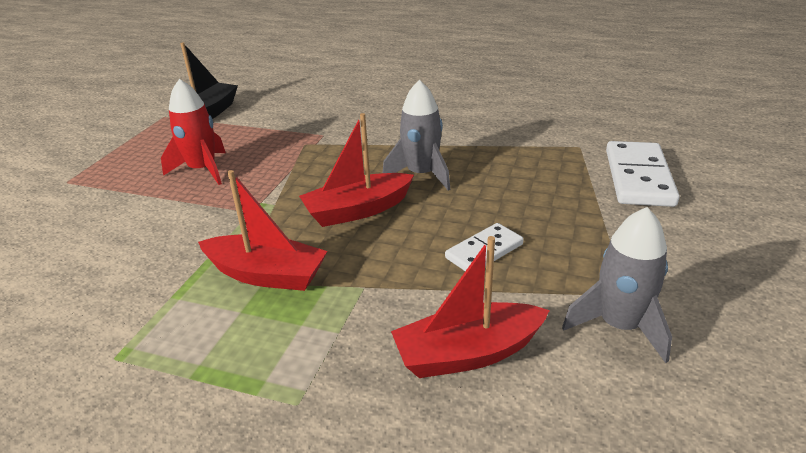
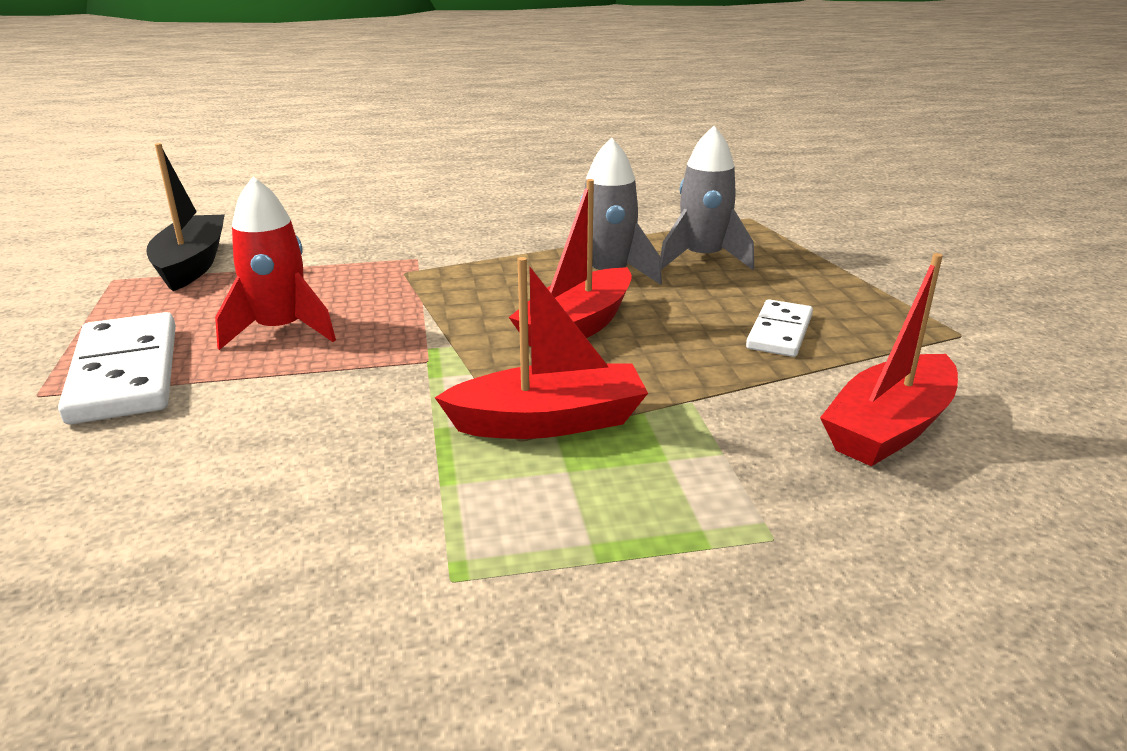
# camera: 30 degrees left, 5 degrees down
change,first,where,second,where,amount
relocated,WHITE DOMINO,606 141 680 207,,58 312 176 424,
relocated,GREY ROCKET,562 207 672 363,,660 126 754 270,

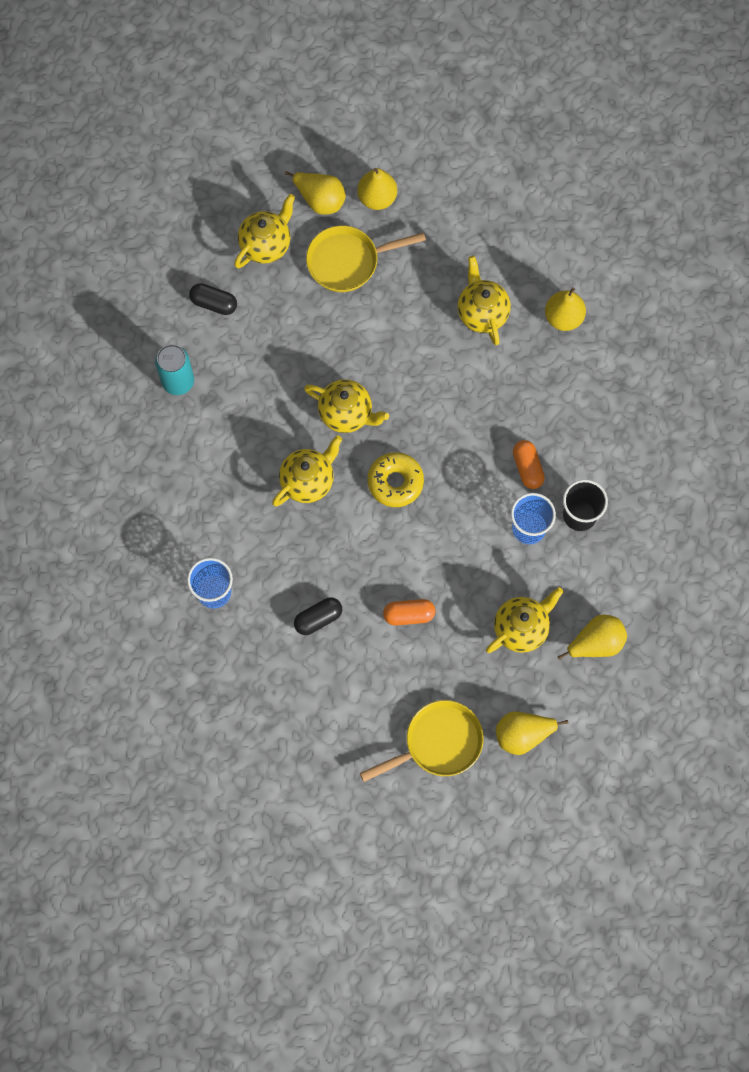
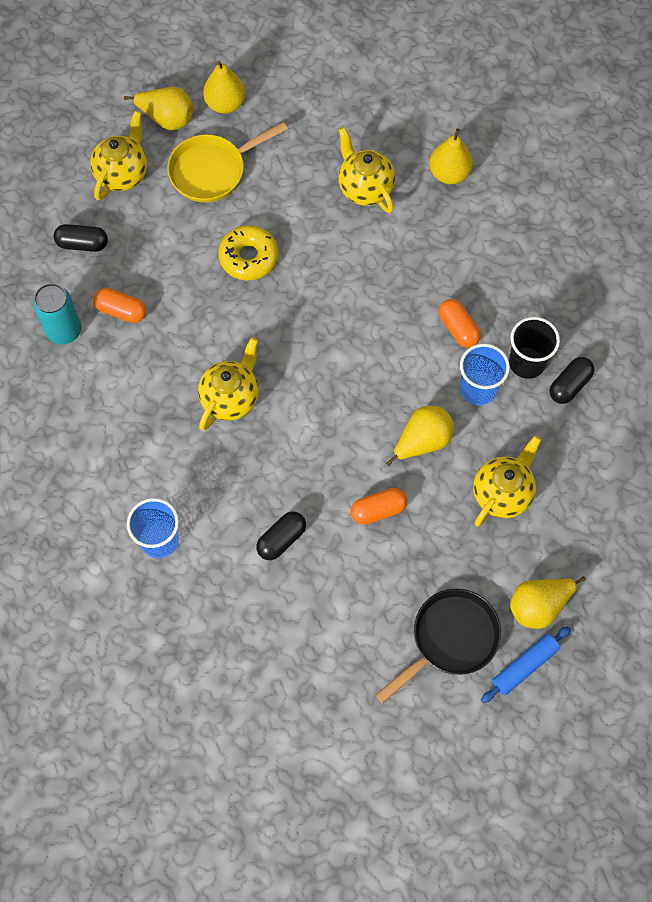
# camera: 15 degrees left, 5 degrees down
change,first,where,second,where,amount
missing,YELLOW TEAPOT,304 379 389 433,,,
relocated,YELLOW DONUT,367 452 424 507,,218 225 278 280,
relocated,YELLOW PEAR,558 615 627 660,,386 406 454 466,
colour,YELLOW PAN,360 700 484 782,BLACK PAN,376 589 501 703,
appeared,,,ORANGE CAPSULE,94 288 146 323,
appeared,,,BLACK CAPSULE,549 357 594 404,
appeared,,,BLUE ROLLING PIN,481 626 571 703,

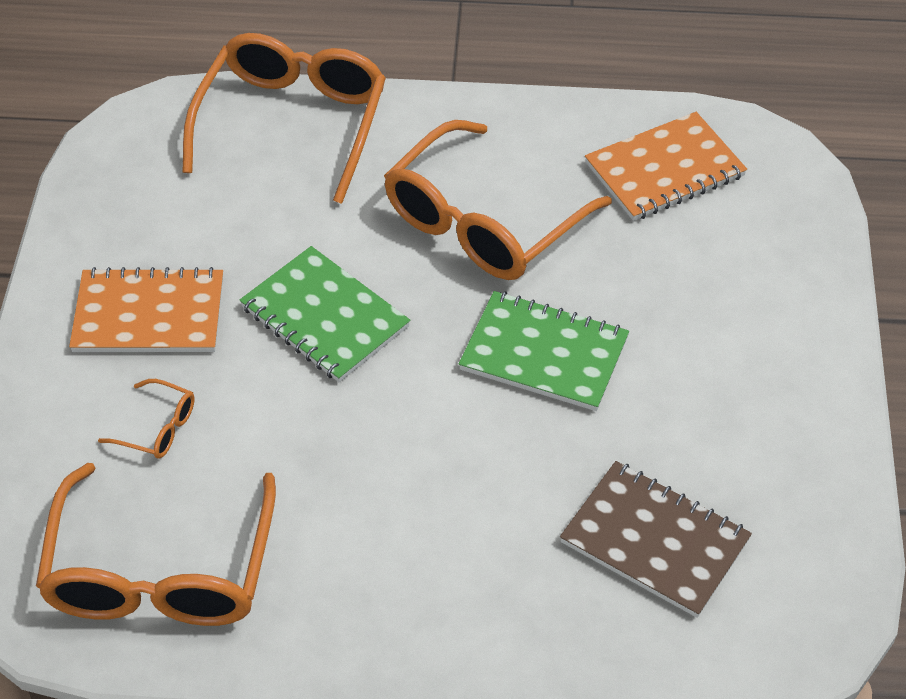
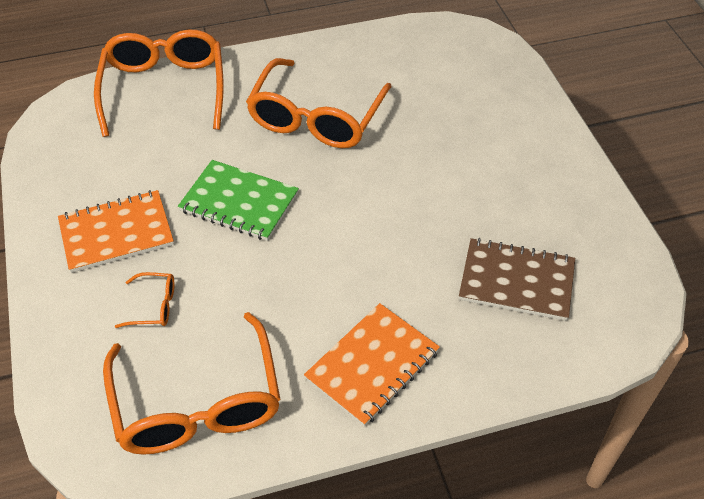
# camera: 20 degrees left, 0 degrees up
change,first,where,second,where,amount
relocated,ORANGE NOTEBOOK,585 112 747 221,,304 303 440 427,
missing,GREEN NOTEBOOK,459 291 629 411,,,

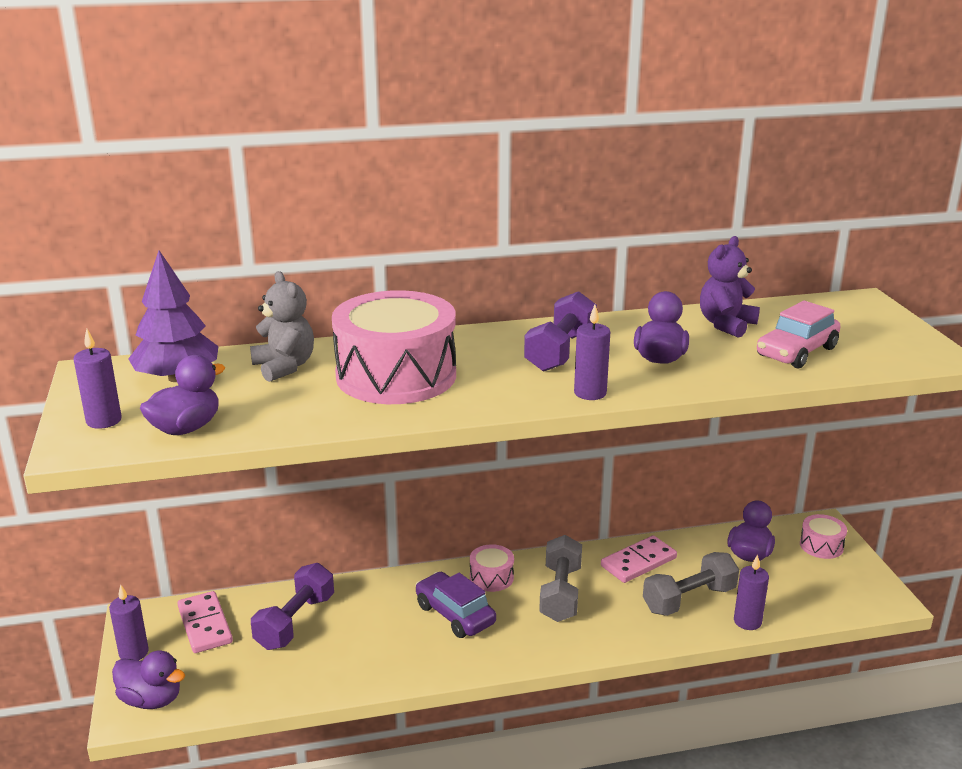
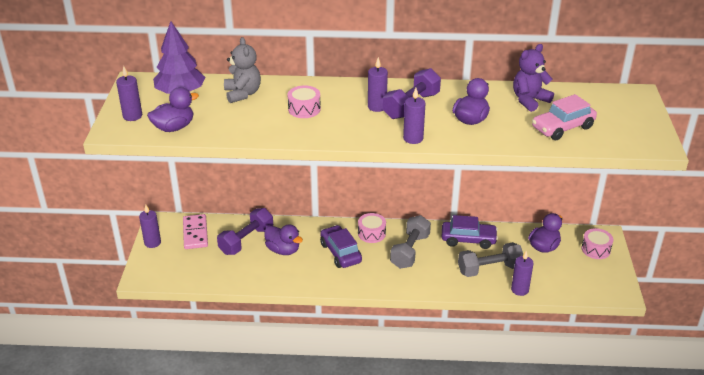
# camera: 15 degrees right, 10 degrees up
change,first,where,second,where,amount
size,PINK DRUM,332 290 456 404,,287 85 321 118,x0.44
exchanged,PINK DOMINO,601 535 677 583,PURPLE CAR,442 215 498 249,
relocated,PURPLE DUCK,112 650 185 709,,264 224 303 255,
appeared,,,PURPLE CANDLE,368 57 388 112,

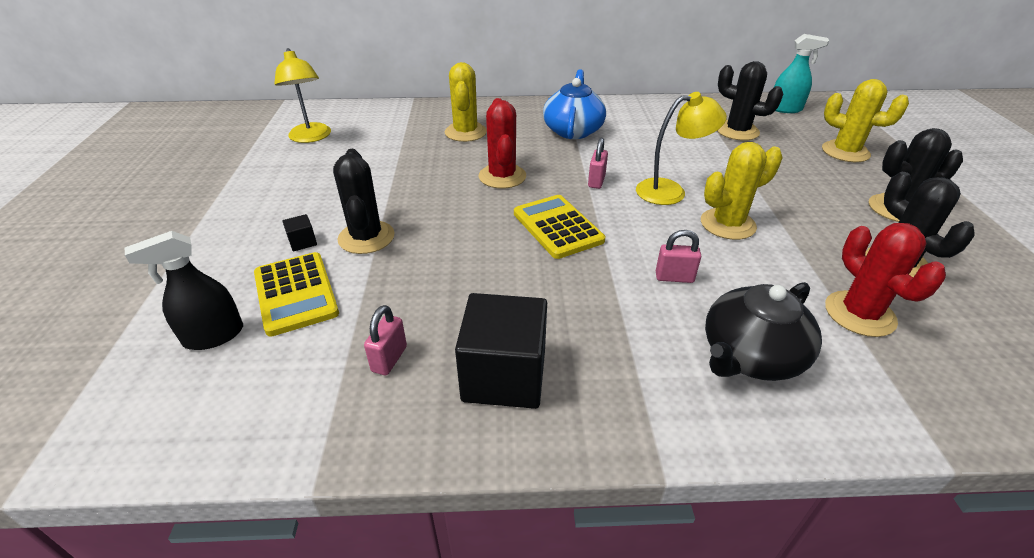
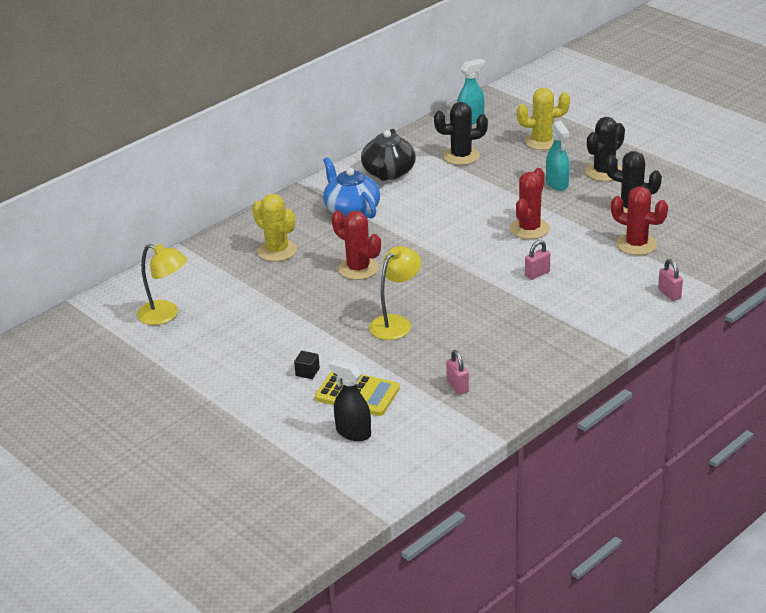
# camera: 40 degrees left, 5 degrees down
change,first,where,second,where,amount
relocated,YELLOW LAMP,636 92 727 205,,369 246 421 340,
relocated,PINK PADLOCK,588 138 608 189,,658 259 683 301,
colour,YELLOW CACTUS,701 142 783 240,RED CACTUS,510 168 550 239,
missing,BLACK CACTUS,333 149 395 254,,,
missing,YELLOW CALCULATOR,514 195 605 259,,,
spun,BLACK SPRAY BOTTLE,125 231 243 350,,329 359 371 441,105 degrees clockwise
relocated,BLACK TEAPOT,705 282 822 381,,361 129 416 181,
missing,BLACK CUBE,455 293 547 409,,,
appeared,,,TURQUOISE SPRAY BOTTLE,546 121 570 191,

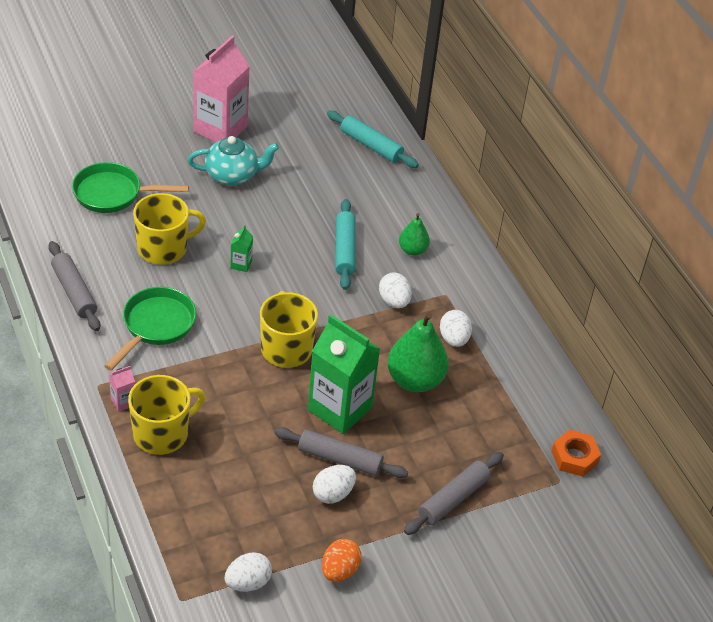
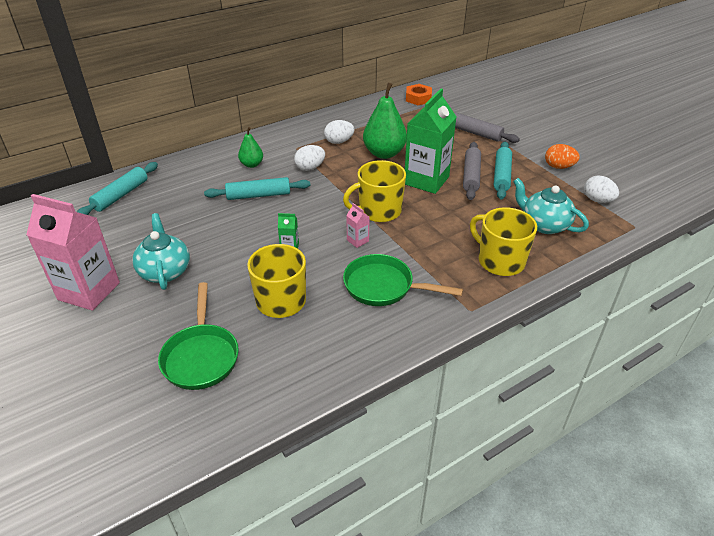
# camera: 95 degrees left, 5 degrees down
change,first,where,second,where,amount
missing,GREY ROLLING PIN,48 241 100 331,,,
relocated,PINK CARTON,109 366 135 412,,346 203 370 248,
exchanged,WHITE EGG,313 465 356 504,TURQUOISE ROLLING PIN,494 142 512 199,
appeared,,,TURQUOISE TEAPOT,513 178 589 234,

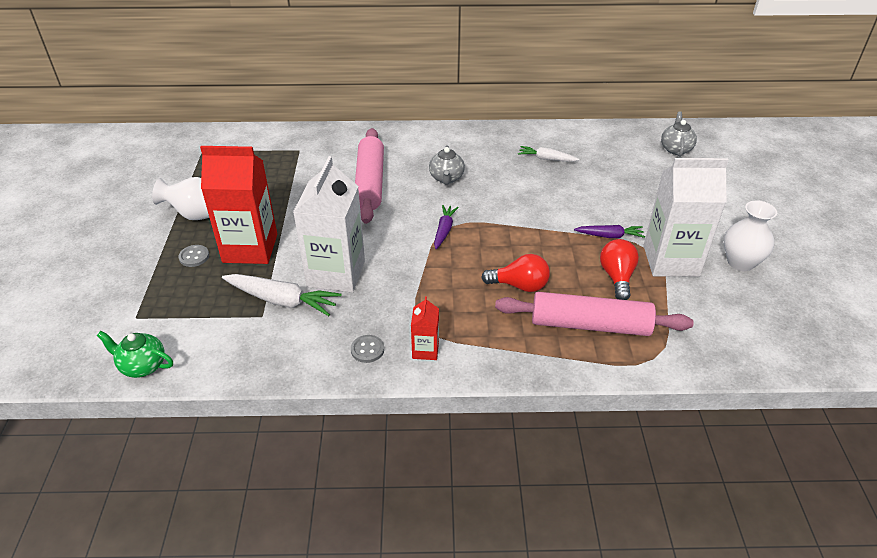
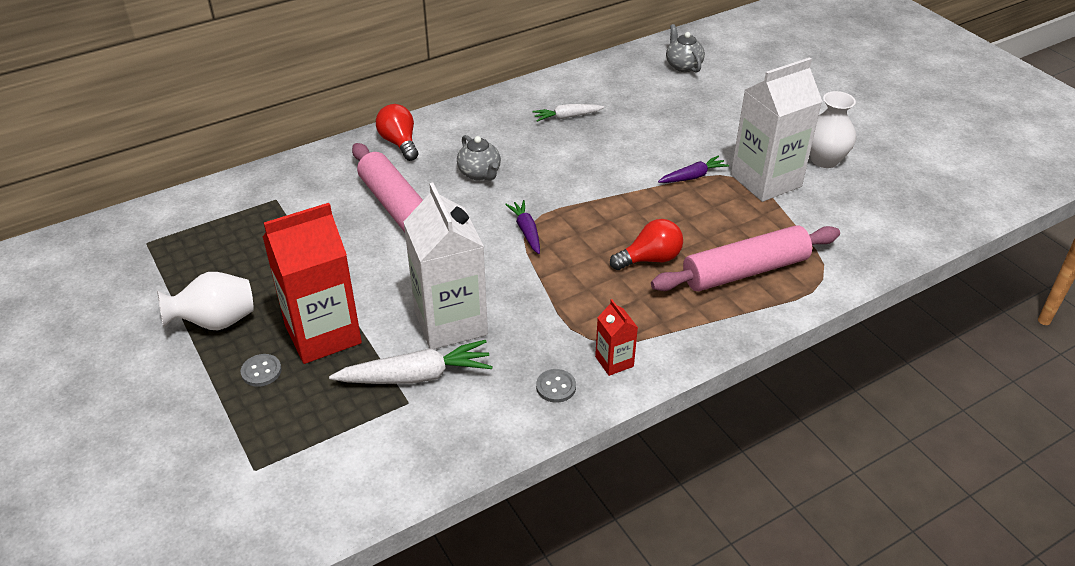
# camera: 30 degrees left, 0 degrees up
change,first,where,second,where,amount
relocated,RED LIGHT BULB,600 239 639 300,,376 104 418 161,
missing,GREEN TEAPOT,97 331 173 378,,,

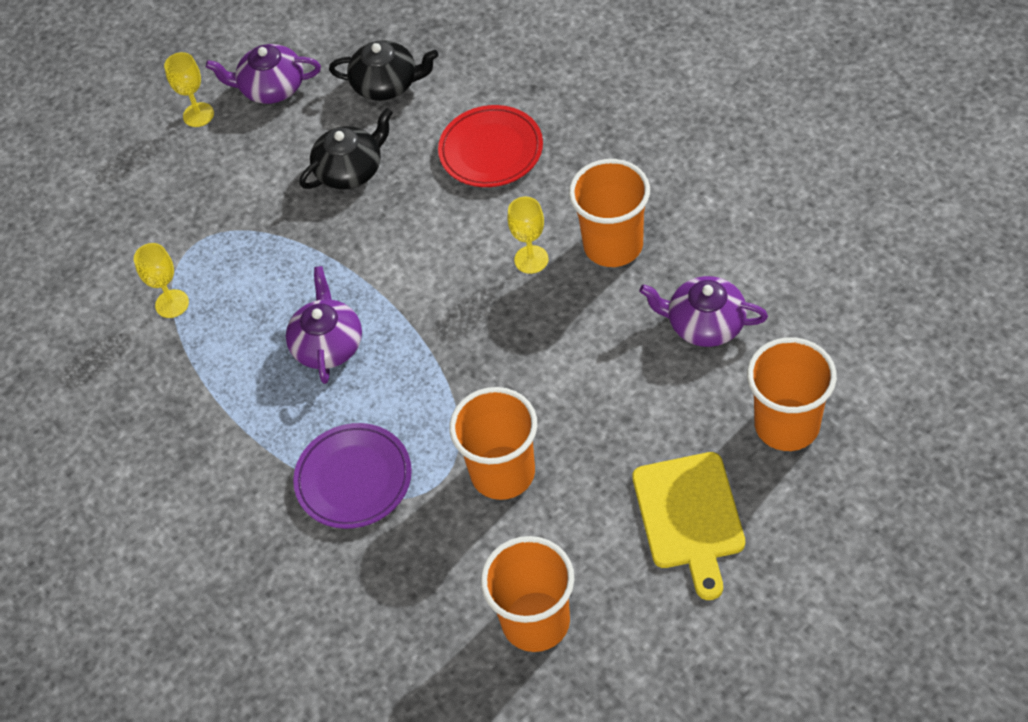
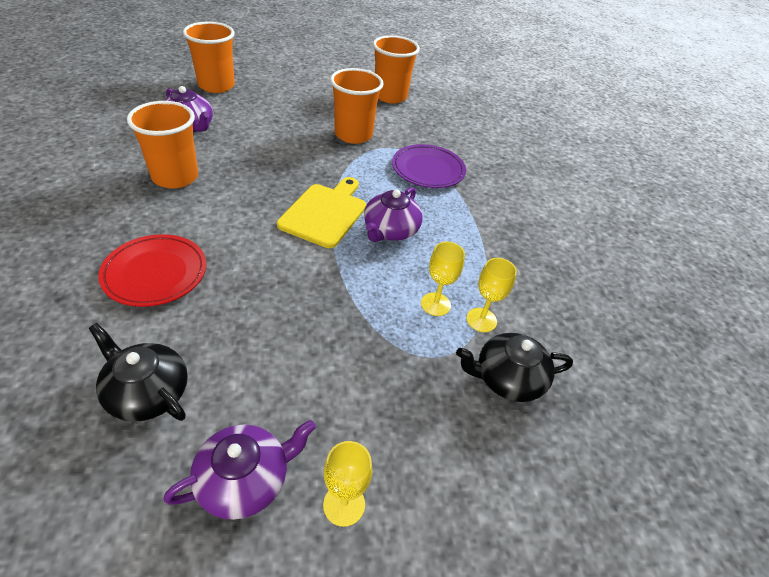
# camera: 160 degrees left, 10 degrees down
change,first,where,second,where,amount
spun,PURPLE TEAPOT,206 44 321 104,,163 420 316 520,60 degrees counterclockwise
relocated,BLACK TEAPOT,299 108 393 189,,456 333 573 402,
relocated,YELLOW GOBLET,508 197 549 274,,421 242 465 316,
relocated,YELLOW CUTTING BOARD,632 452 745 600,,277 177 366 248,

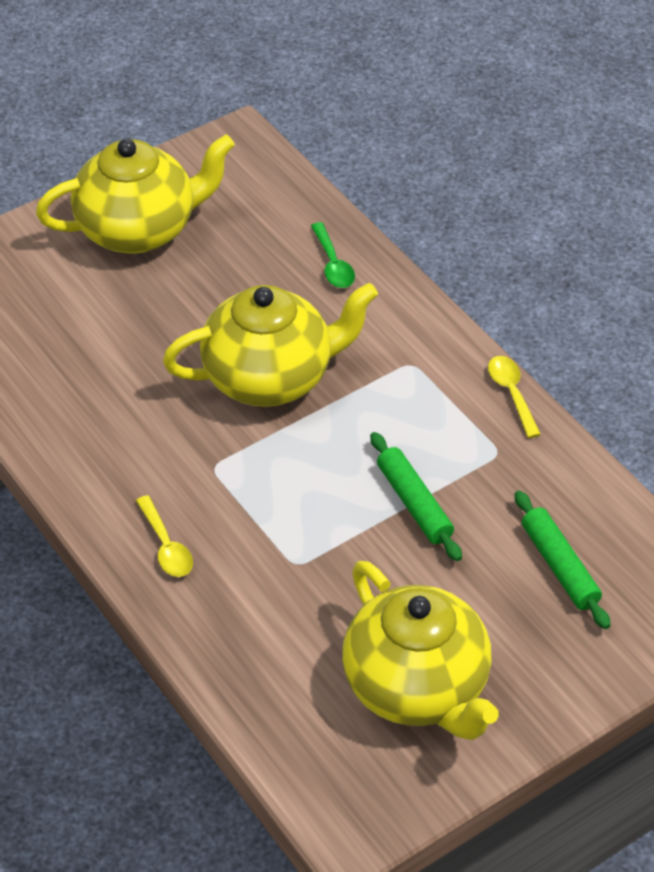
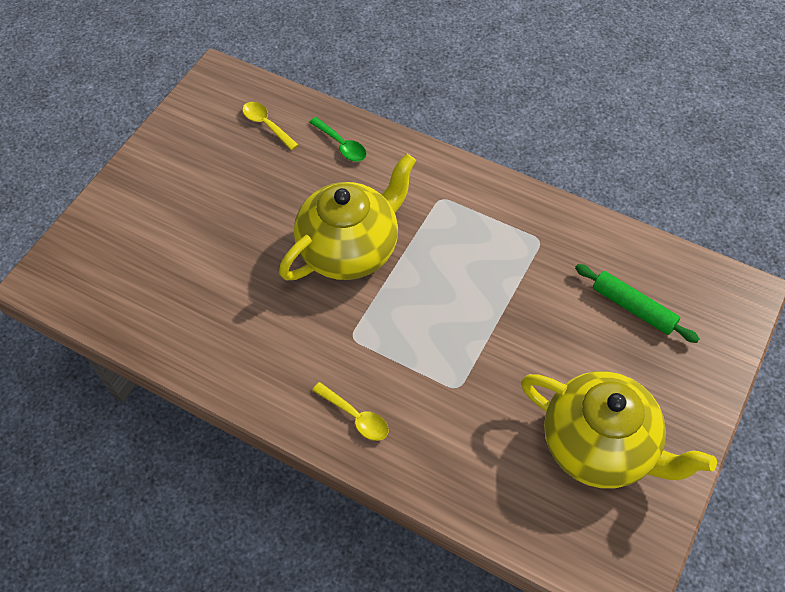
# camera: 25 degrees left, 10 degrees up
change,first,where,second,where,amount
missing,YELLOW TEAPOT,36 134 235 254,,,
relocated,YELLOW SPOON,488 356 541 438,,242 102 298 150,
missing,GREEN ROLLING PIN,370 432 462 561,,,

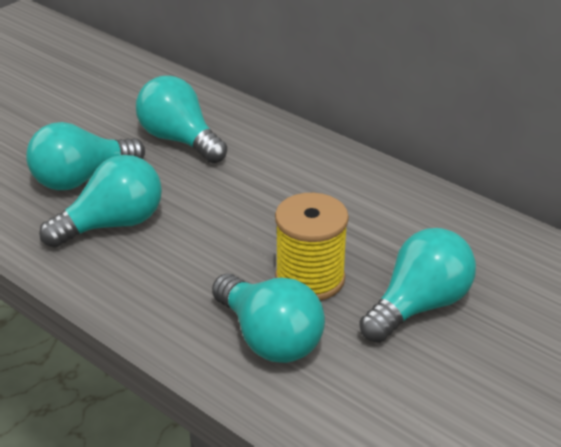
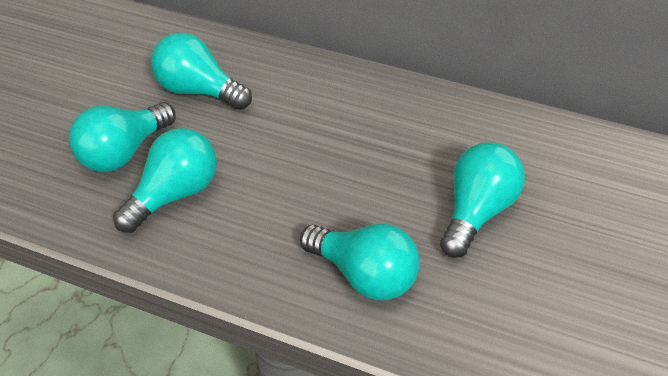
# camera: 15 degrees left, 10 degrees up
change,first,where,second,where,amount
missing,YELLOW SPOOL,275 193 349 301,,,

